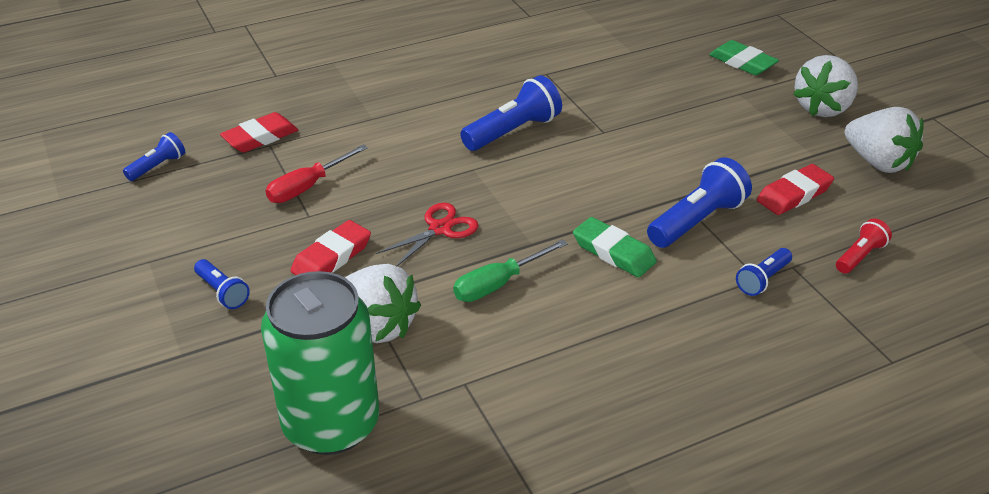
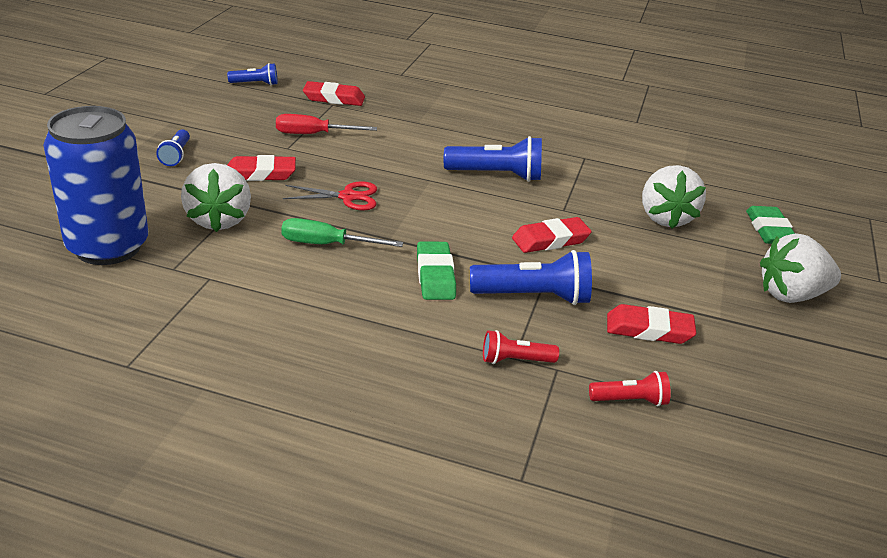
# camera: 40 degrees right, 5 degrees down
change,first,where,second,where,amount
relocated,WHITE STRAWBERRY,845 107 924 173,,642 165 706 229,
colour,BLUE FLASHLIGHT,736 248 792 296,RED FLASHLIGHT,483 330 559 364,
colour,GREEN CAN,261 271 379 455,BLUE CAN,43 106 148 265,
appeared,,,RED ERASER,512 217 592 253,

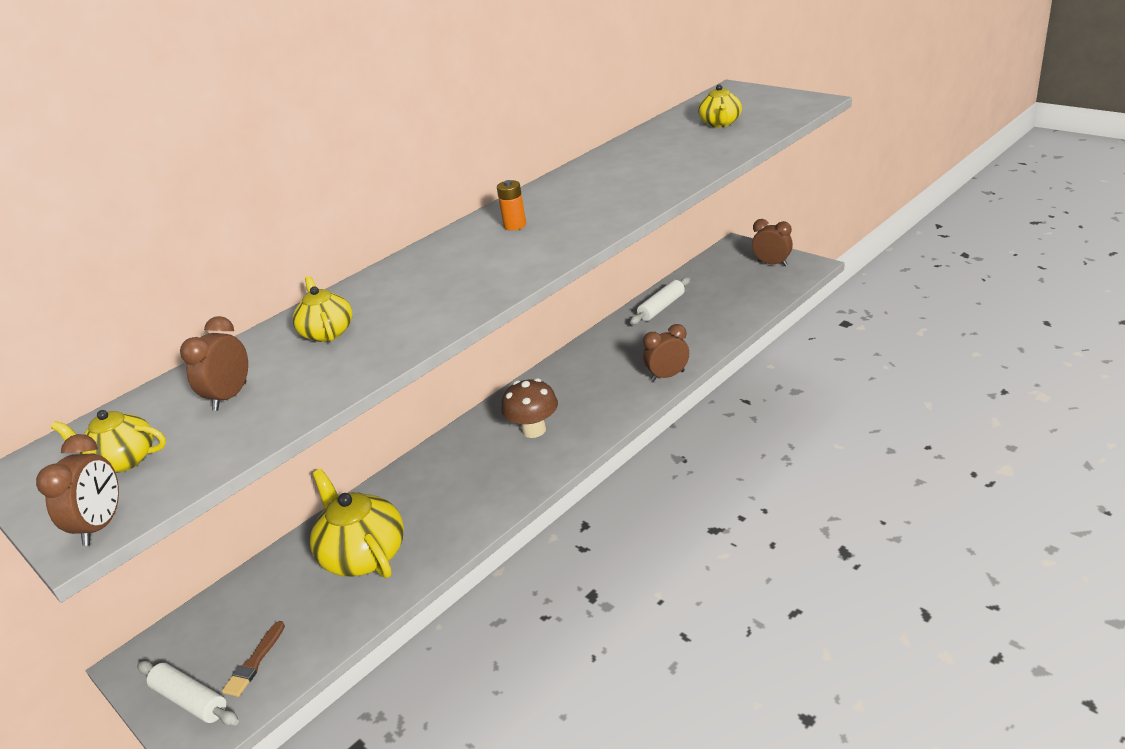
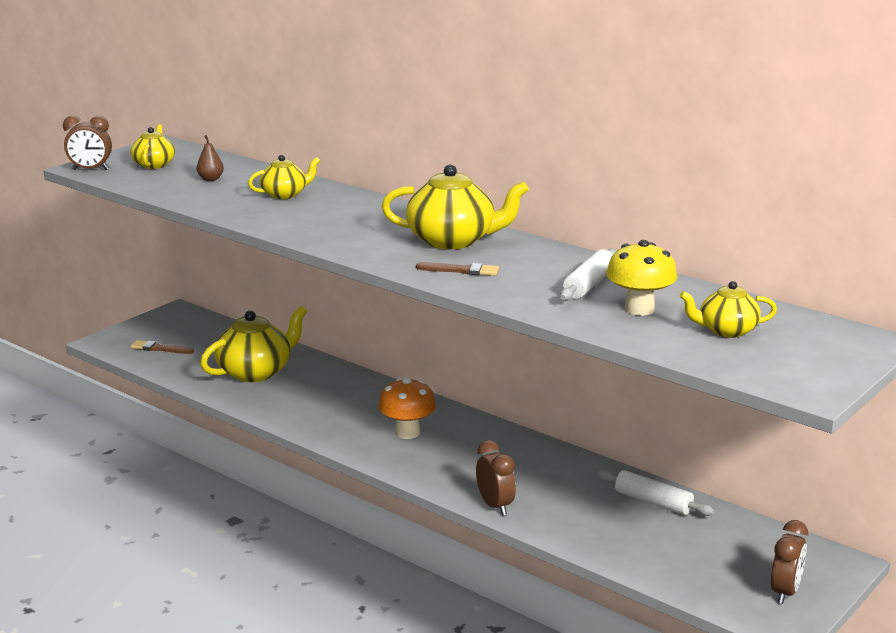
# camera: 80 degrees right, 10 degrees down
change,first,where,second,where,amount
exchanged,ORANGE BATTERY,497 180 526 230,YELLOW TEAPOT,382 164 529 249,
exchanged,BROWN CLOCK,180 316 248 411,BROWN PEAR,196 135 224 181,
colour,BROWN MUSHROOM,501 378 558 438,ORANGE MUSHROOM,378 378 436 439,
relocated,WHITE ROLLING PIN,137 661 239 726,,560 248 616 301,
appeared,,,YELLOW MUSHROOM,606 240 677 316,
appeared,,,BROWN BRUSH,416 262 499 276,

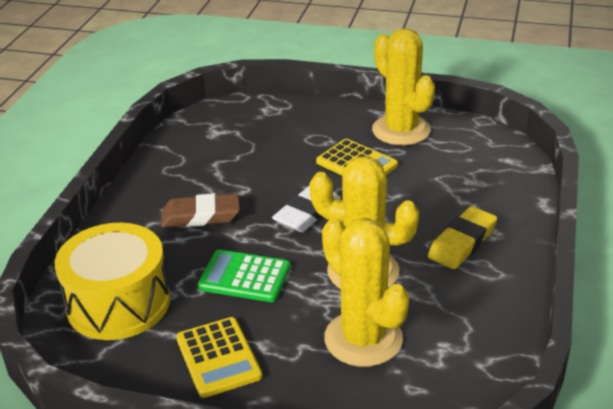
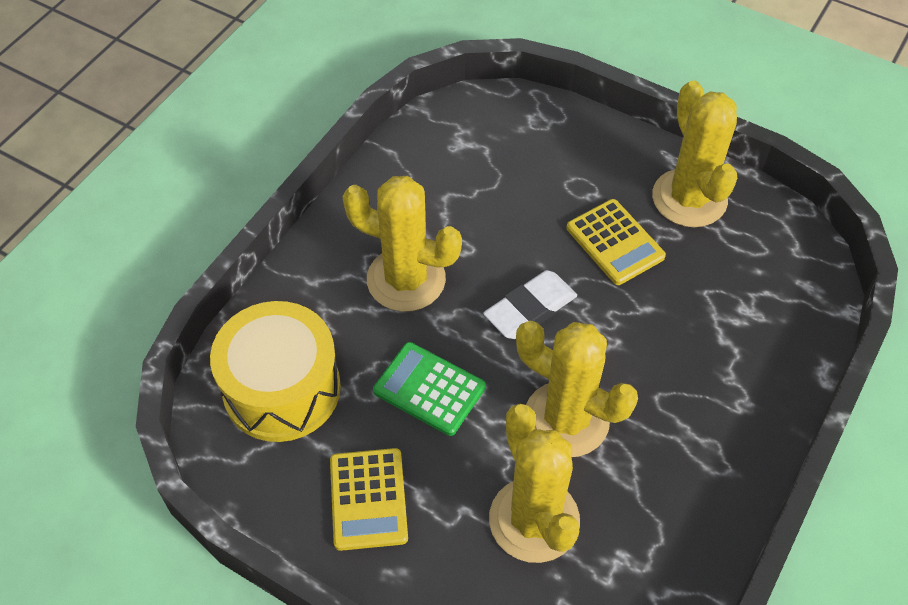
# camera: 15 degrees right, 20 degrees up
change,first,where,second,where,amount
exchanged,BROWN ERASER,161 193 240 228,YELLOW CACTUS,342 176 462 312,
missing,YELLOW ERASER,428 206 497 269,,,

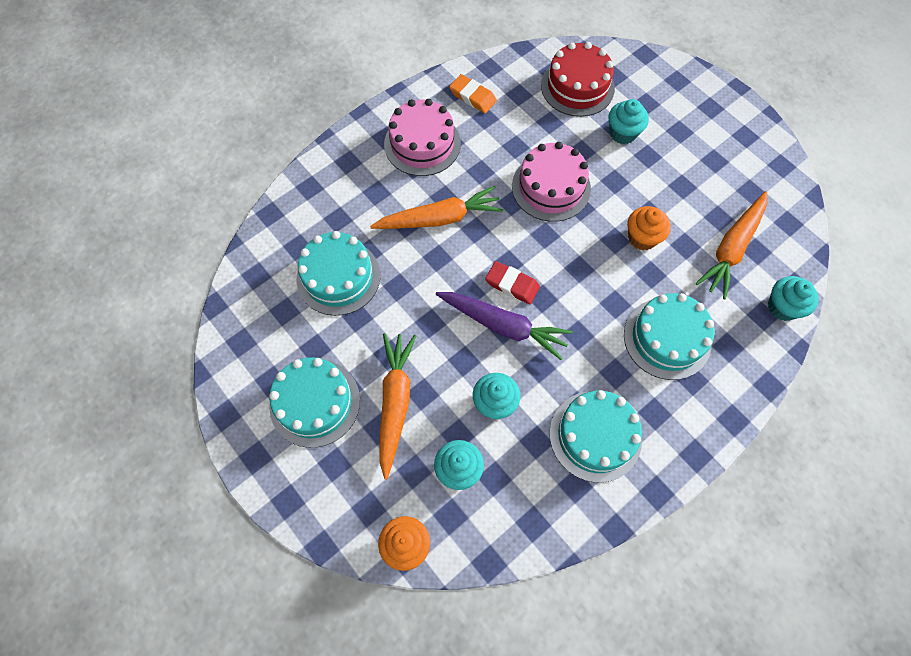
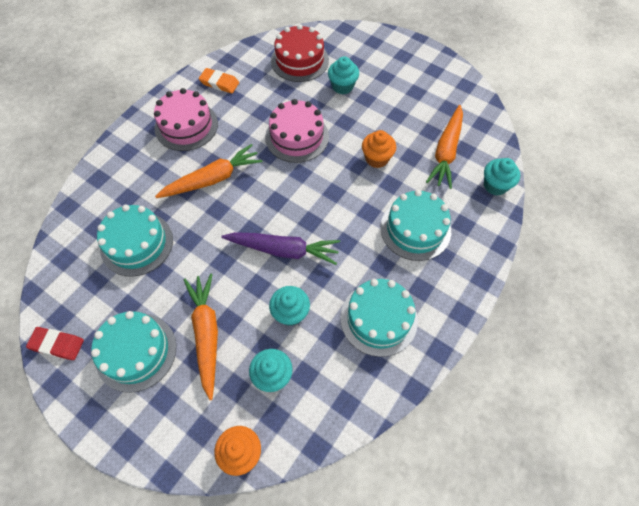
# camera: 15 degrees left, 5 degrees down
change,first,where,second,where,amount
relocated,RED ERASER,485 261 540 304,,26 327 84 360,

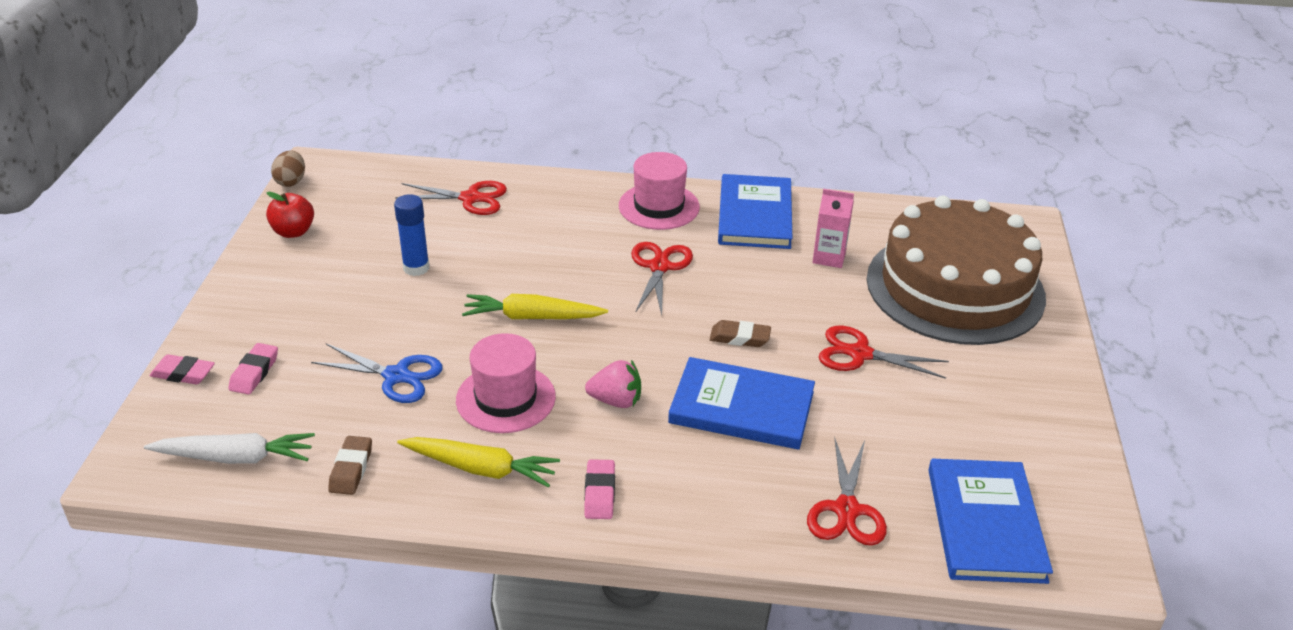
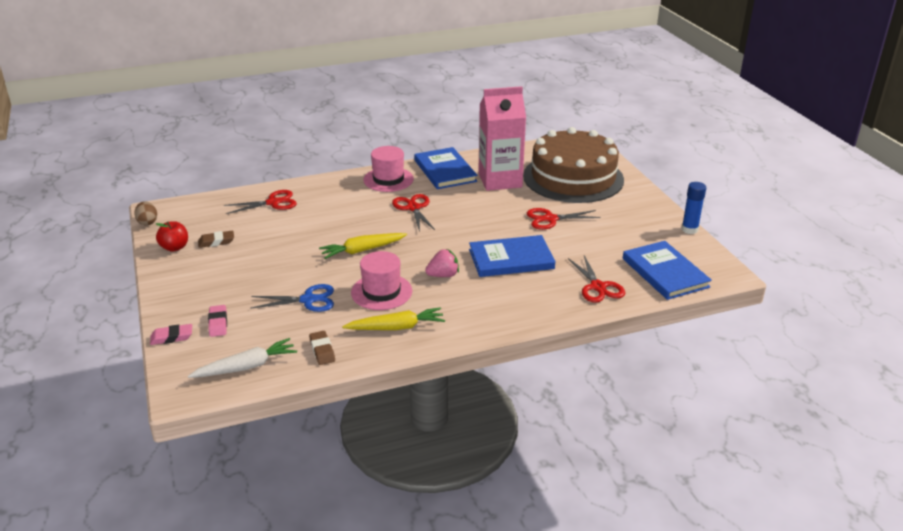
# camera: 25 degrees left, 5 degrees down
change,first,where,second,where,amount
size,PINK CARTON,812 189 854 268,,478 86 526 191,x2.13
relocated,BLUE GLUE STICK,394 194 429 276,,682 182 706 234,
relocated,BROWN ERASER,710 320 771 347,,198 230 234 248,
missing,PINK ERASER,584 459 615 519,,,

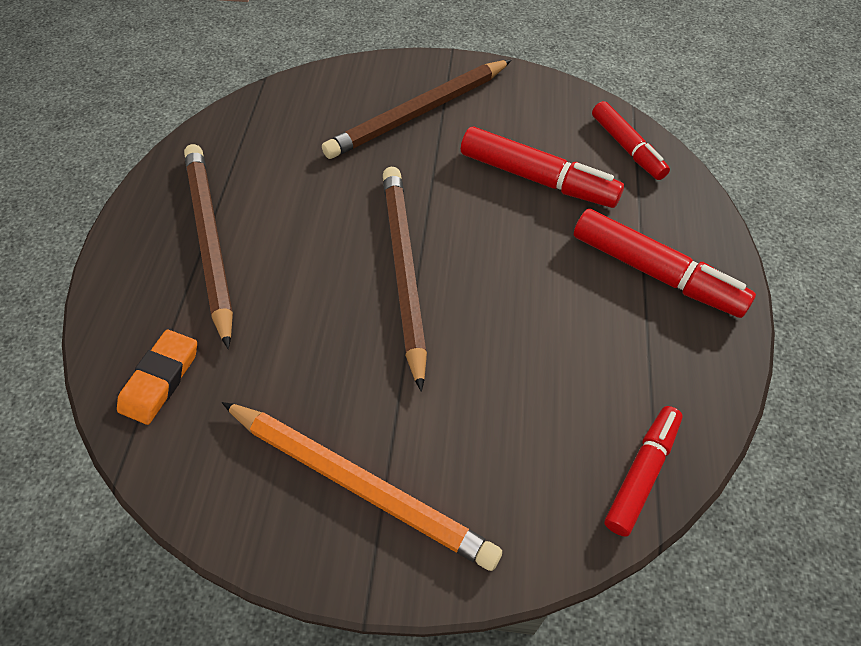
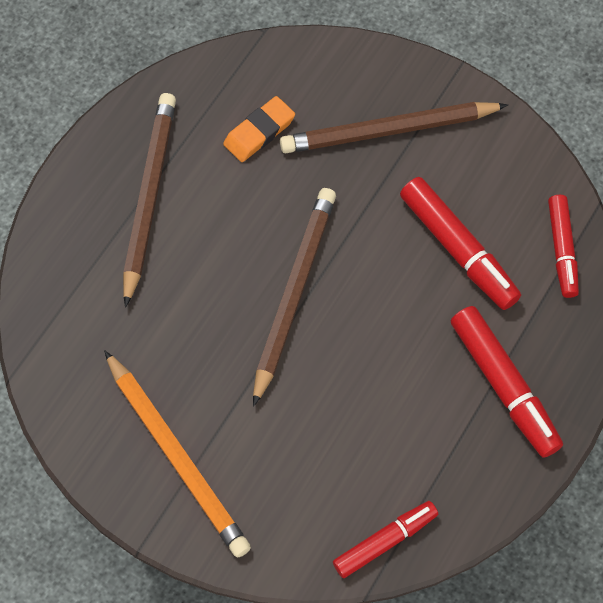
# camera: 25 degrees right, 10 degrees up
change,first,where,second,where,amount
relocated,ORANGE ERASER,117 329 197 425,,223 96 295 162,

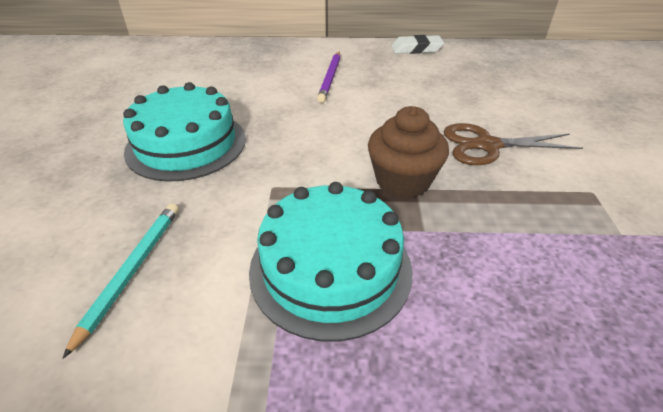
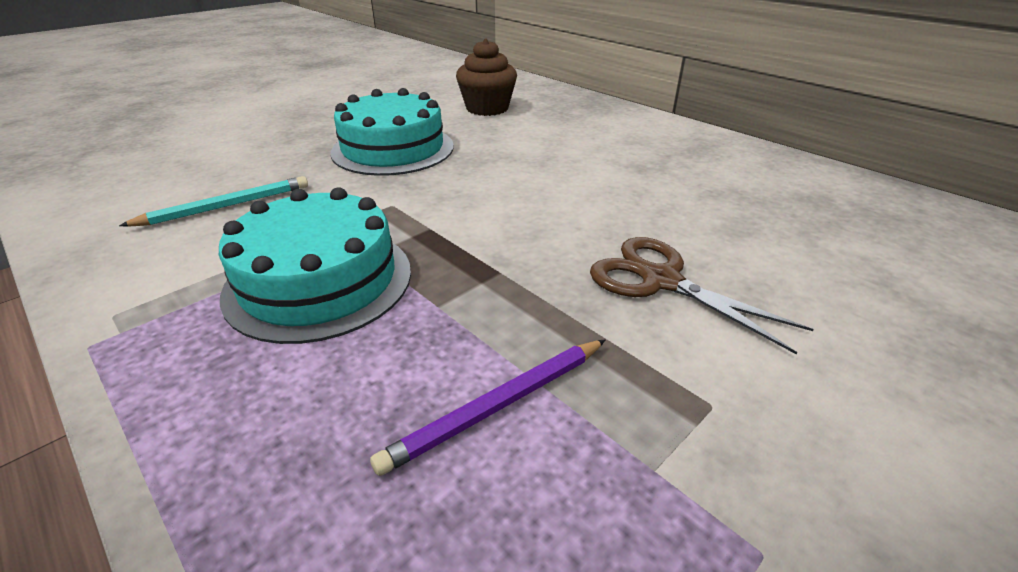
# camera: 45 degrees right, 5 degrees down
change,first,where,second,where,amount
missing,WHITE ERASER,391 35 444 54,,,
relocated,PURPLE PENCIL,317 52 340 103,,370 339 606 476,
relocated,BROWN CUPCAKE,368 106 449 199,,456 39 517 116,

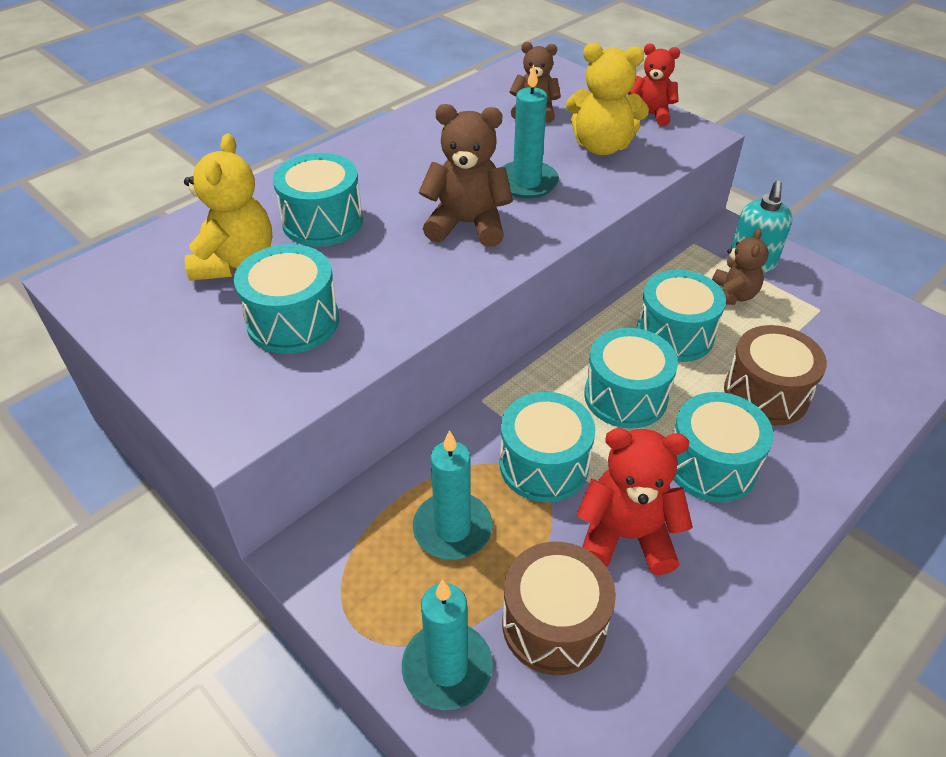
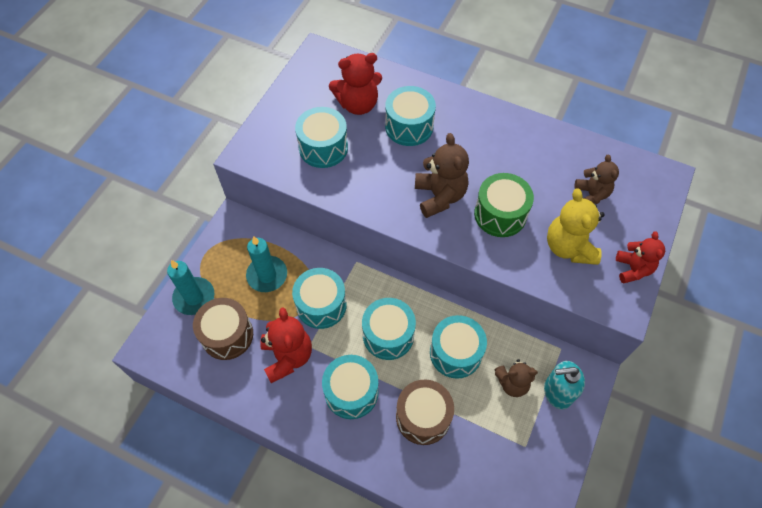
# camera: 70 degrees right, 15 degrees up
change,first,where,second,where,amount
exchanged,TURQUOISE CANDLE,502 65 559 199,GREEN DRUM,474 173 534 237,
colour,YELLOW TEDDY BEAR,184 134 272 281,RED TEDDY BEAR,329 53 382 115,

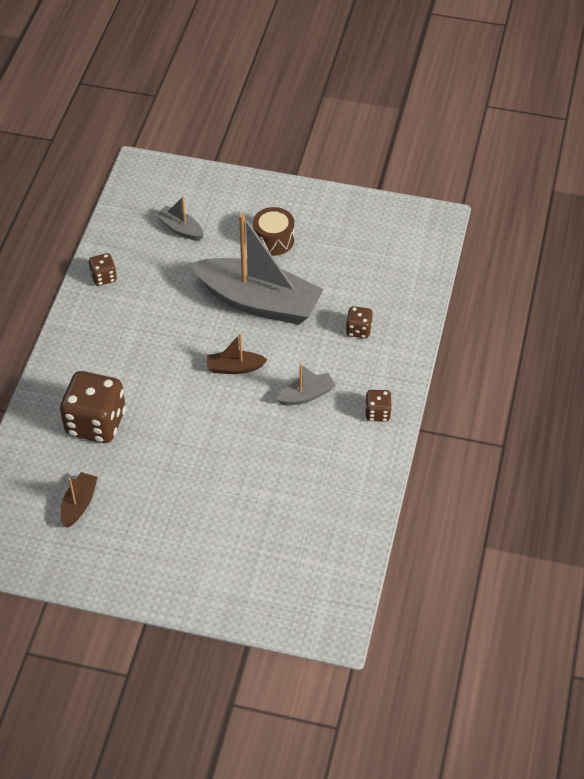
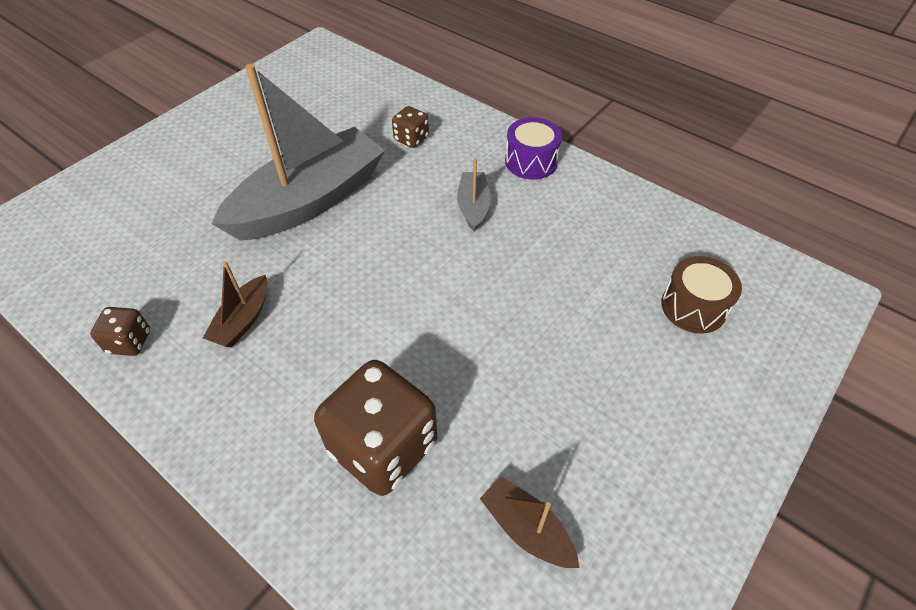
# camera: 65 degrees left, 0 degrees up
change,first,where,second,where,amount
missing,GREY BOAT,156 196 204 241,,,
relocated,BROWN DRUM,253 207 294 256,,661 256 742 333,
relocated,BROWN BOAT,207 333 268 374,,203 261 268 348,
exchanged,BROWN DICE,365 390 392 422,PURPLE DRUM,505 117 562 180,

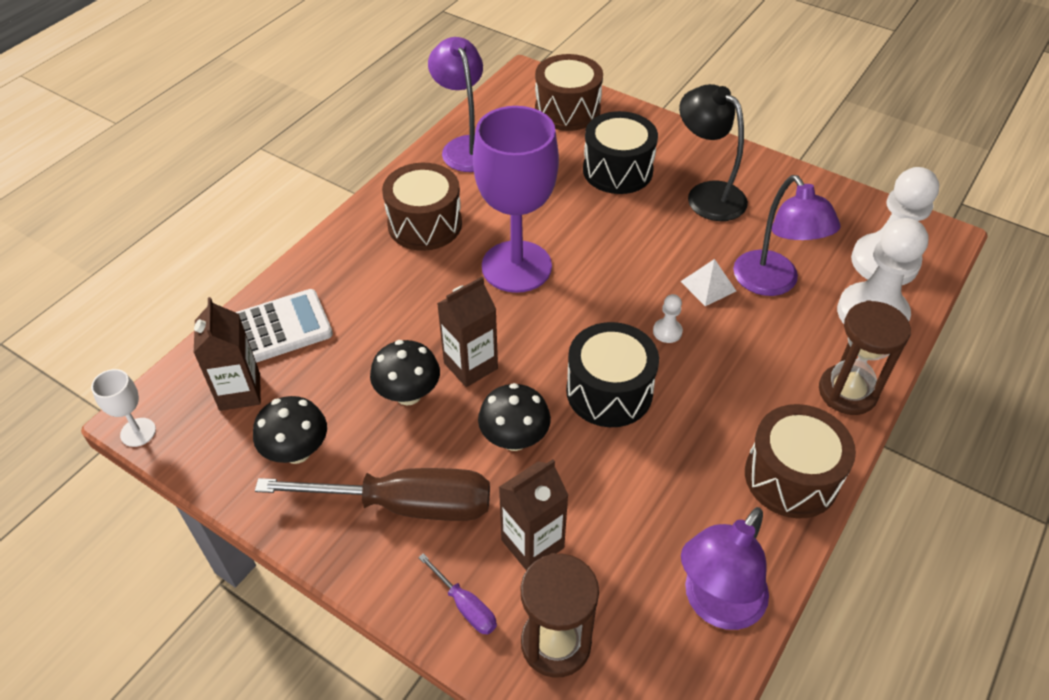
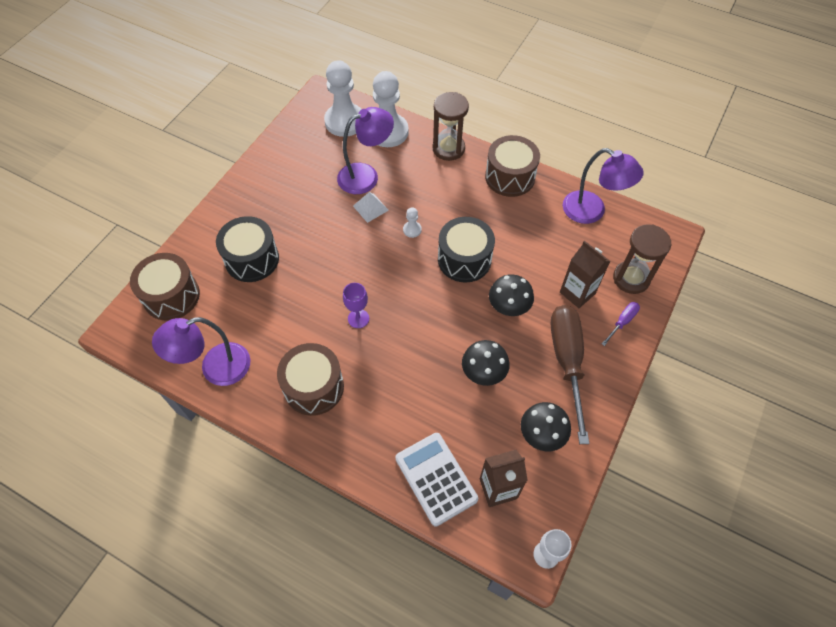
# camera: 95 degrees left, 10 degrees up
change,first,where,second,where,amount
missing,BLACK LAMP,679 84 748 221,,,
size,PURPLE GOBLET,473 106 559 293,,343 283 369 328,x0.42
missing,BROWN CARTON,437 277 498 387,,,

